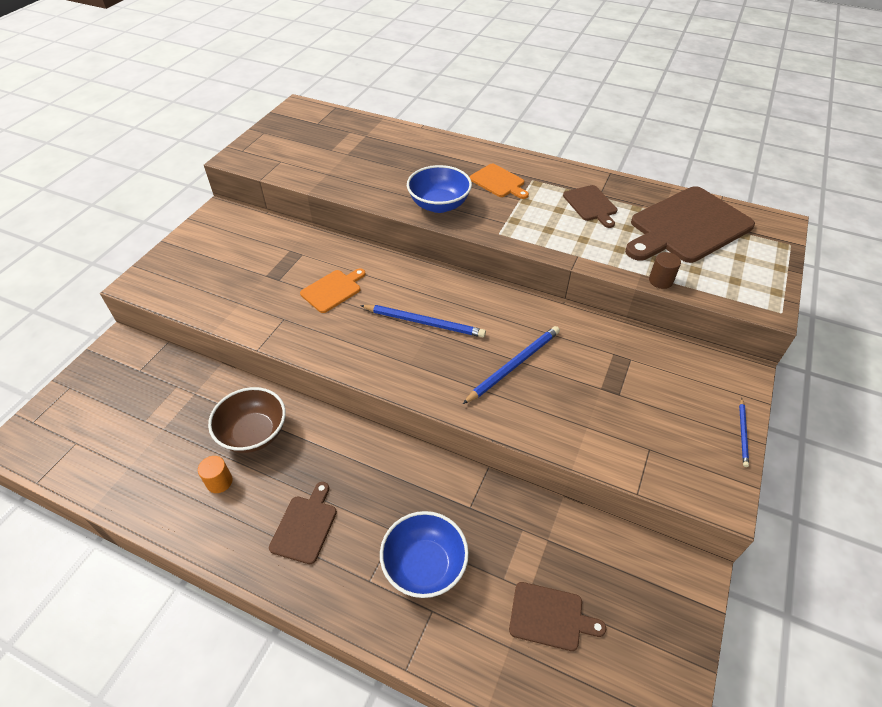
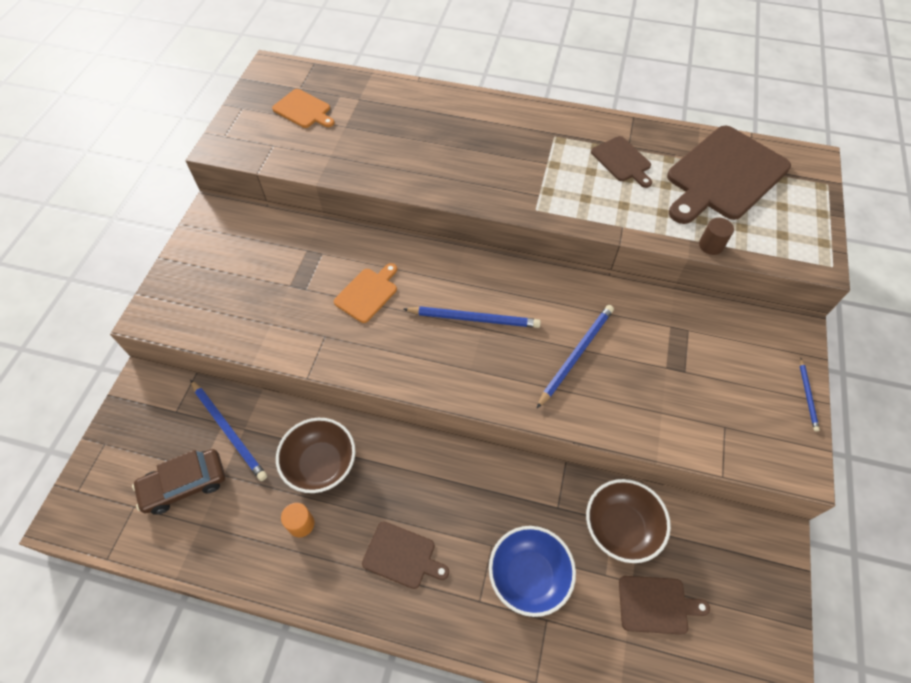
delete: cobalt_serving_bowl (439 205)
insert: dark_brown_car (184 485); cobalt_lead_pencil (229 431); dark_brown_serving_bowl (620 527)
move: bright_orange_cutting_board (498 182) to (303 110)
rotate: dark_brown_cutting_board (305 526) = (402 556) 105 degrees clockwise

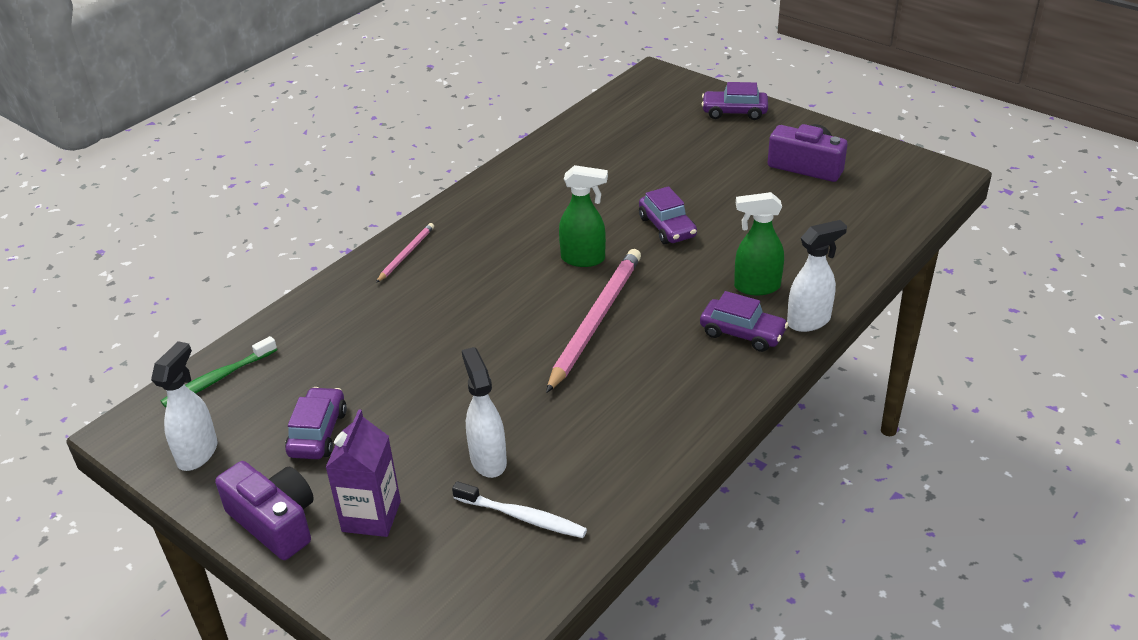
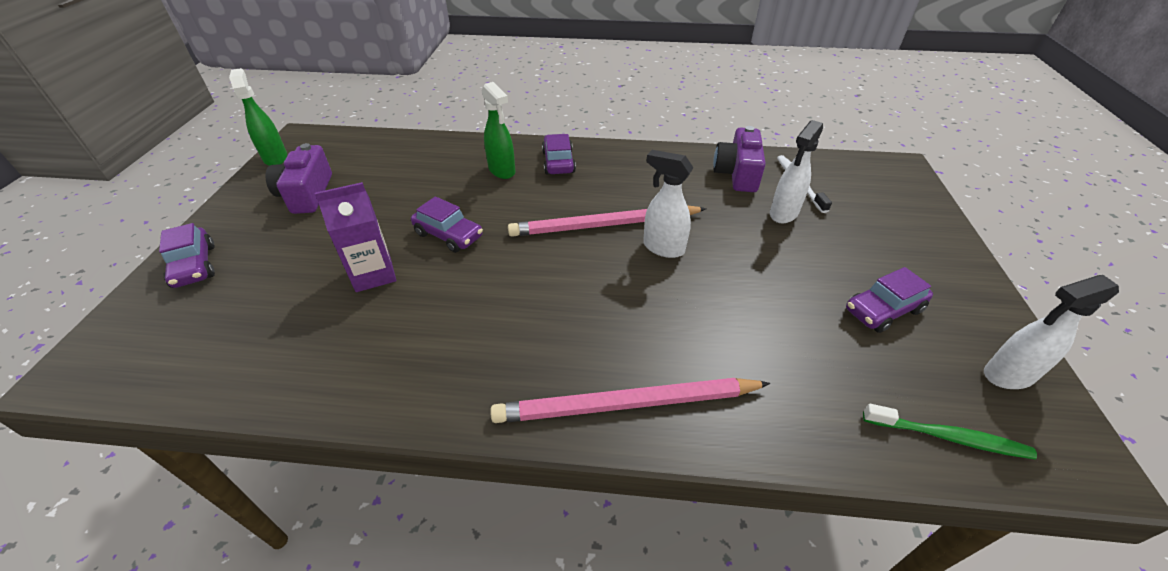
move: royal_purple_camera (275 522) to (737 173); royal_purple_juice_carton (371 516) to (373 274); green_spray_cleaner (583 259) to (275 158); white_spray_cleaner (809 321) to (663 248)
rotate: royal_purple_car (667 227) = (448 235) 90 degrees clockwise
resize: rose-pink_lead_pencil (406 254) = (626 404) x2.03

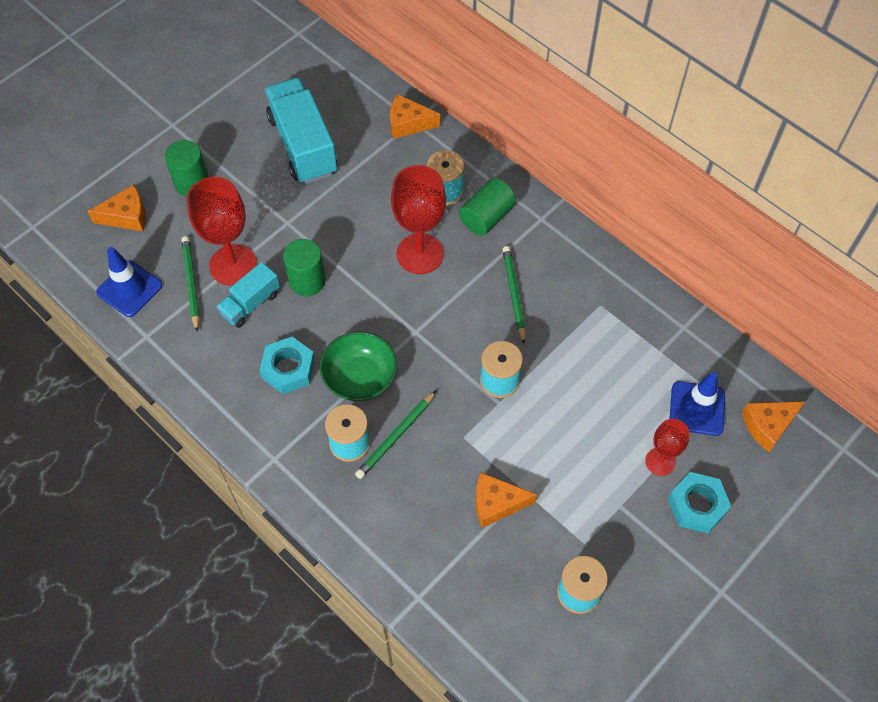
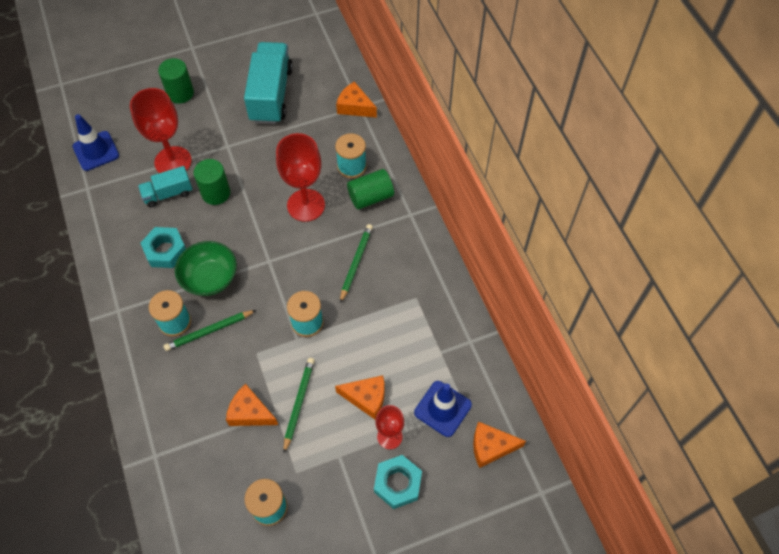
move: bright_orange_cheese (127 216) to (366 398); green_lead_pencil (191 283) to (299 403)

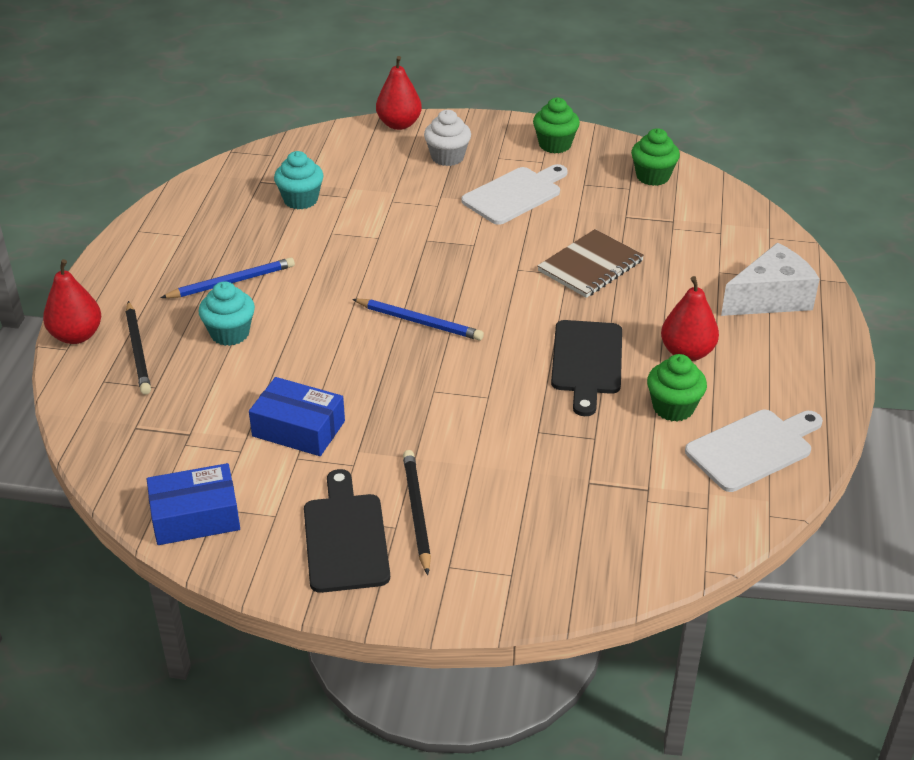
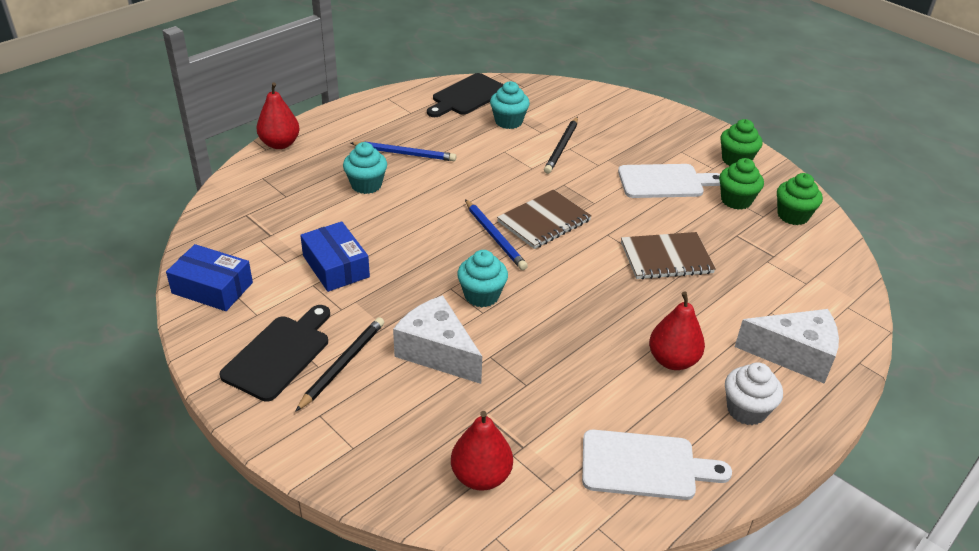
insert: white_cheese (437 352); aqua_muffin (481 295); dark_brown_notepad (544 221)
move: black_lead_pencil (138 350) to (561 147); scarlet_pear (399 124) to (481 476); white_muffin (447 157) to (746 410); black_cutting_board (586 362) to (467 96); green_muffin (673 408) to (736 200)

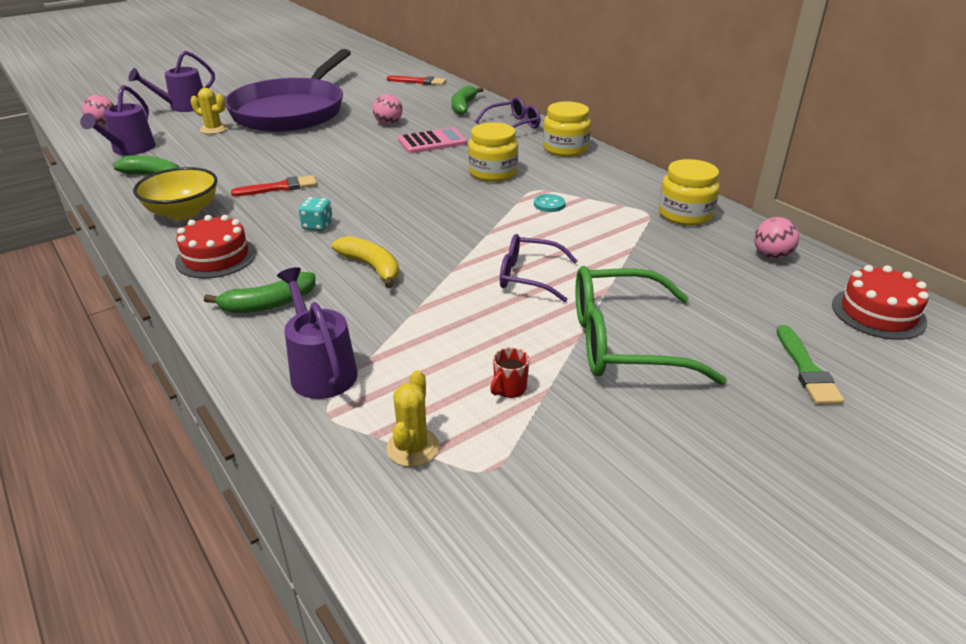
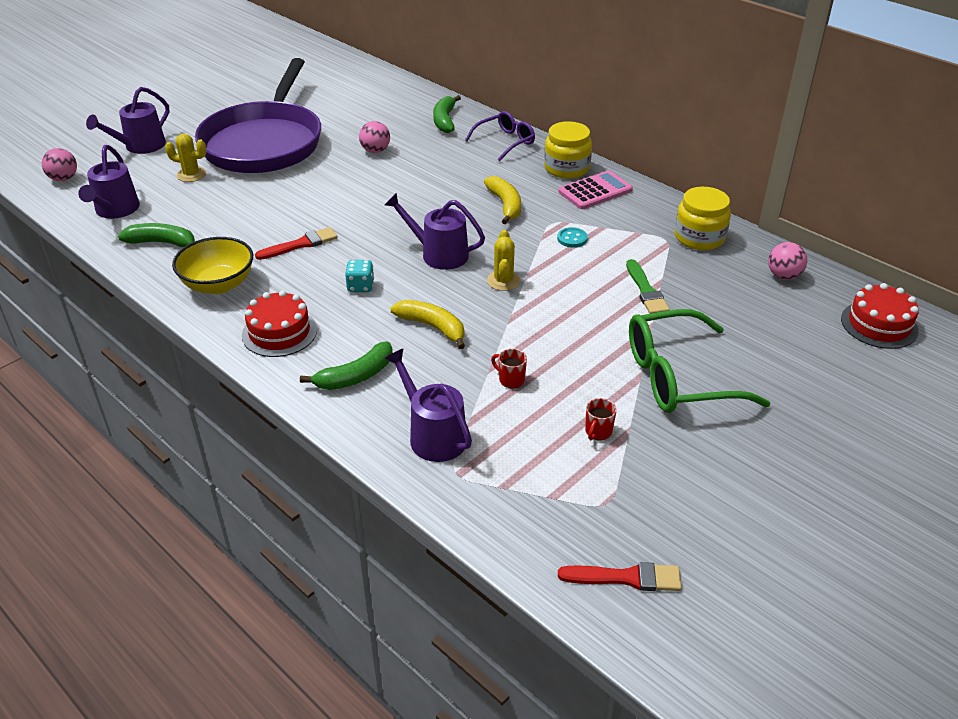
delete: royal_purple_spectacles (529 276)
insert: royal_purple_watering_pot (439 254); scarlet_mug (511 380)
move: yellow_prickly_plant (413 447) to (503 281); scarlet_paint_brush (419 82) to (626 578); rose-pink_adding_machine (432 142) to (595 191); green_paint_brush (806 369) to (646 290)
replace: yellow_jar (492 172) to yellow_banana_fruit (505 205)

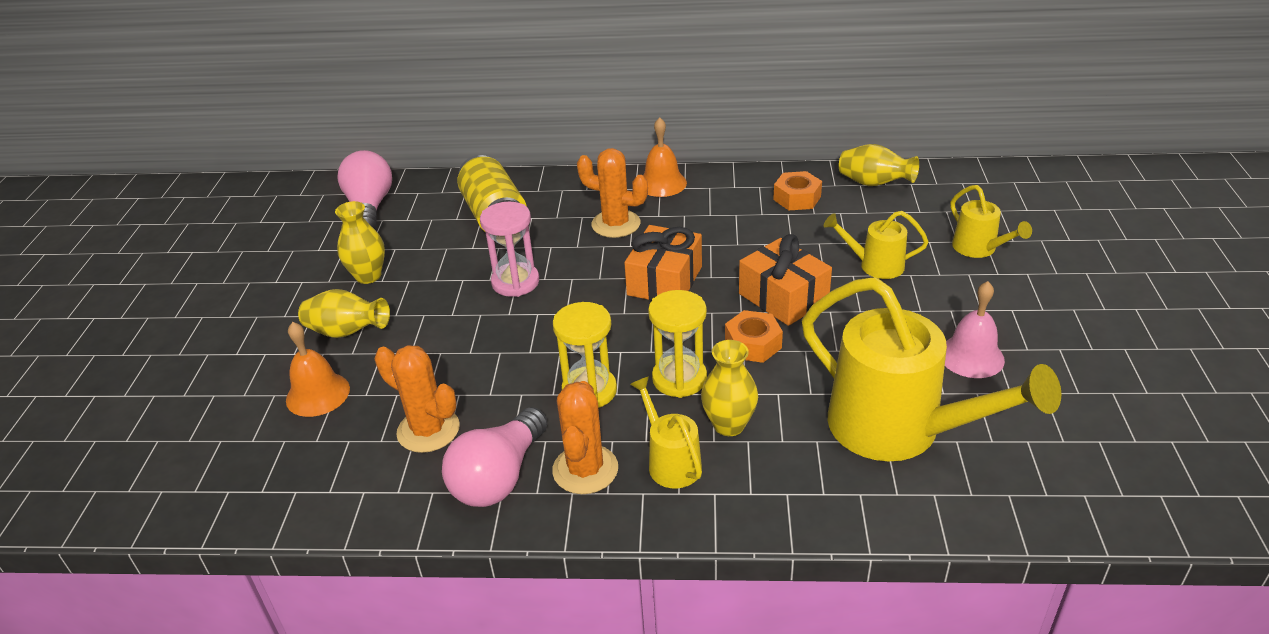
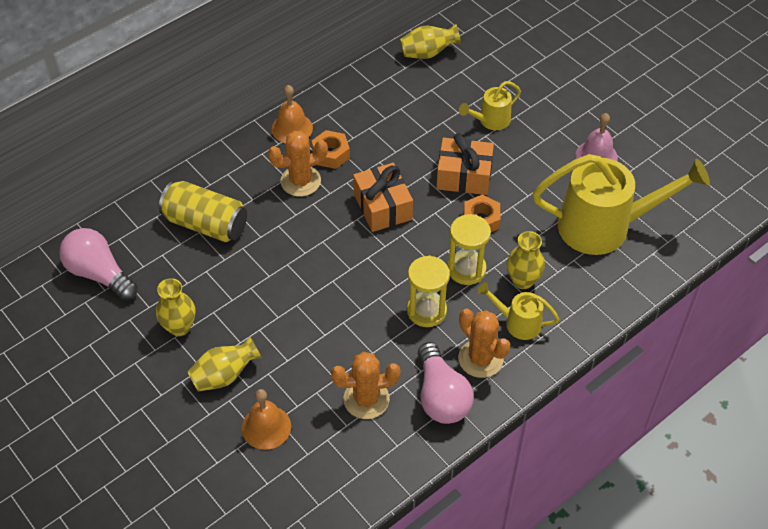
delete: rose-pink_hourglass (515 282); yellow_watering_pot (979 249)
move: bright_orange_hexagon_nut (797 198) to (331 154)

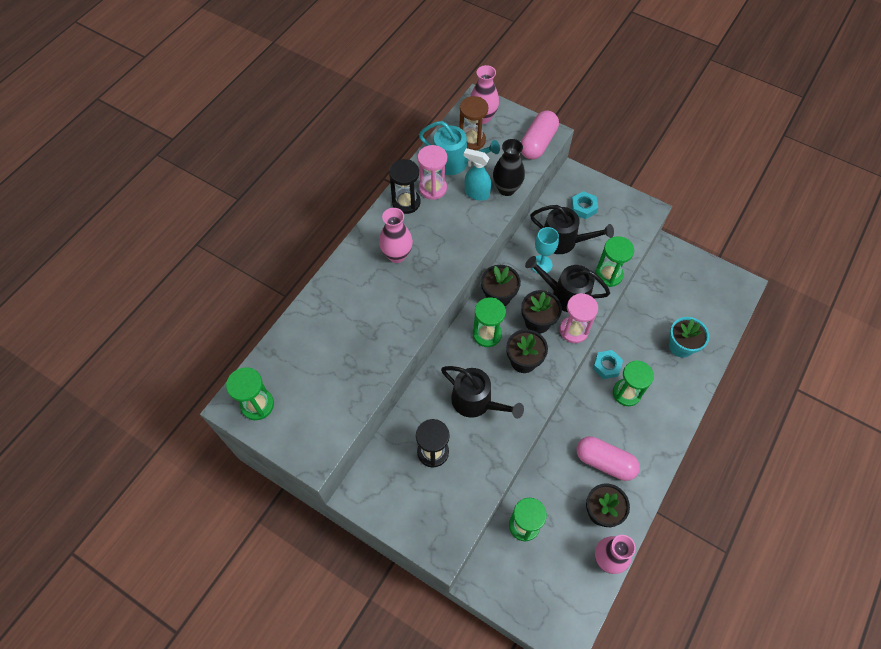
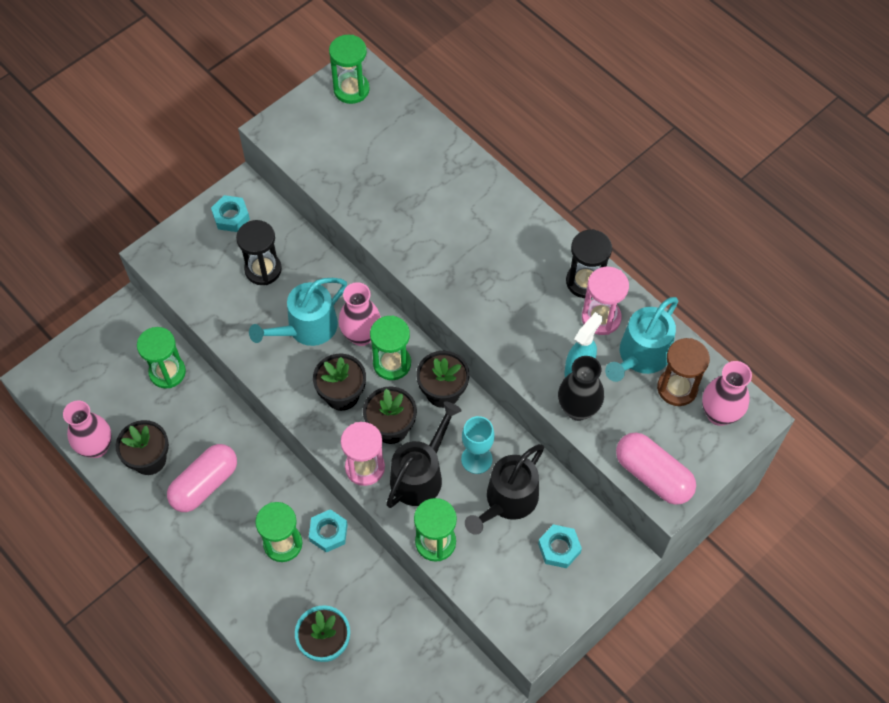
insert: aqua_hexagon_nut (231 216)
move: rose-pink_tall_vase (397 255) to (361 335)
recolor: black_watering_pot (476 402) to aqua_watering_pot (307 328)

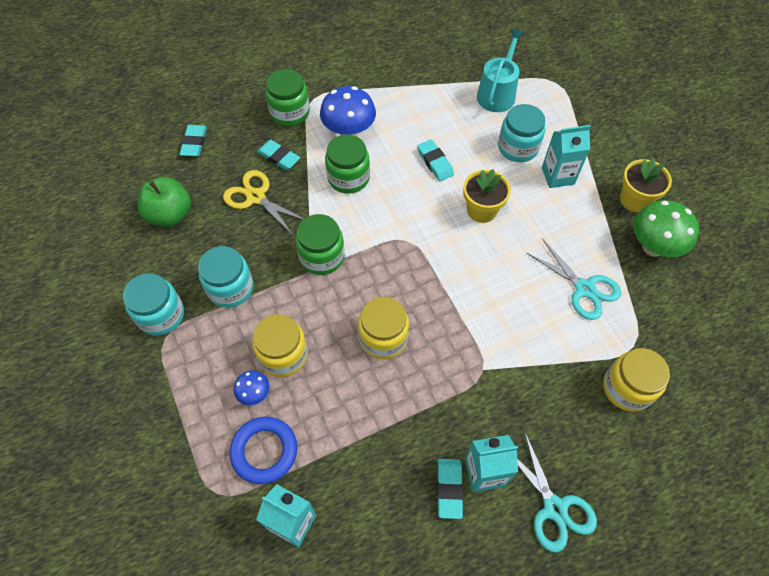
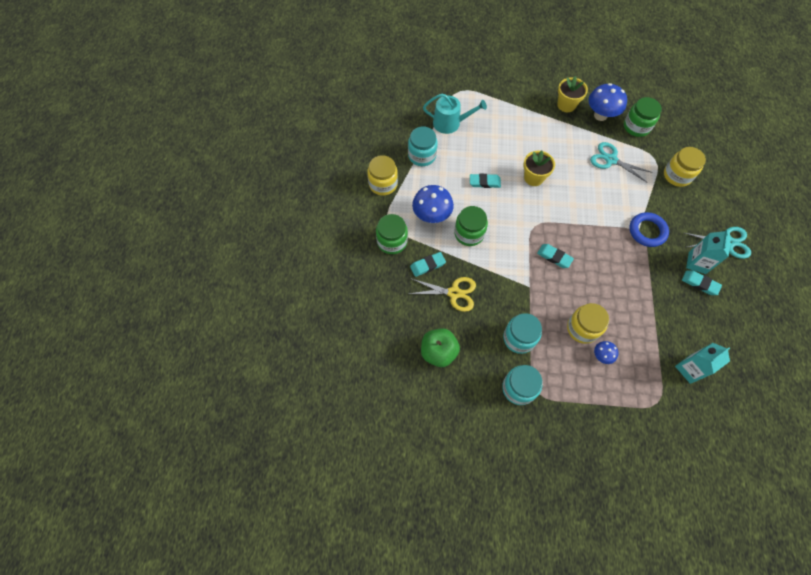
delete: aqua_juice_carton (558 176)
move: aqua_pencil_eraser (194 143) to (554 257); cobalt_torus (264 451) to (647 231); green_jar (322 256) to (636 127); yellow_jar (383 338) to (383 184); aqua_jar (518 147) to (422 155)
recolor: green_fungus (653 247) to cobalt_fungus (600 115)
rotate: yellow_shears (256 197) = (454 293) 150 degrees counterclockwise; aqua_watering_pot (497 93) = (450 123) 135 degrees clockwise; aqua_shears (584 289) = (611 160) 135 degrees counterclockwise

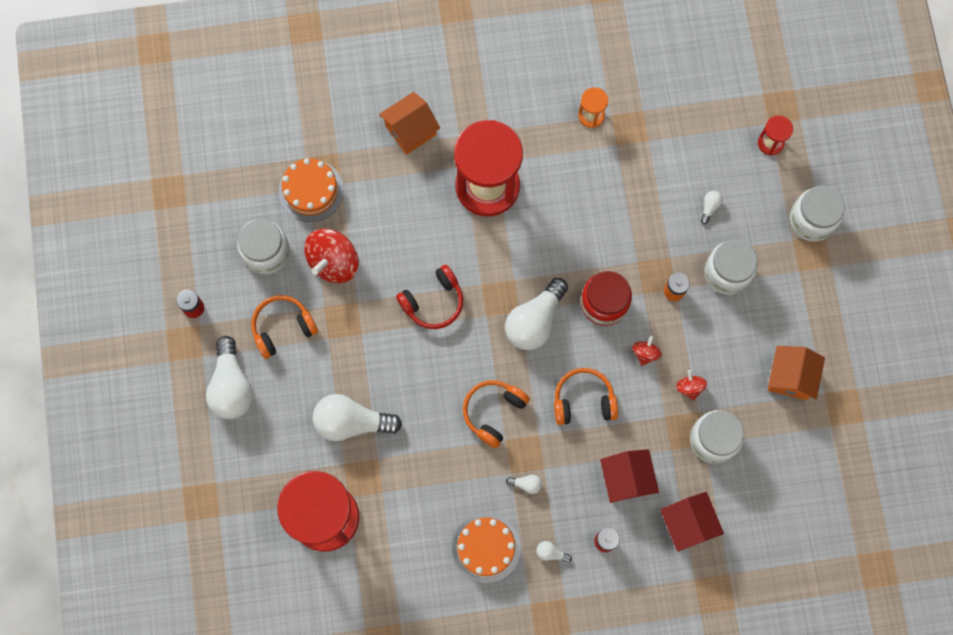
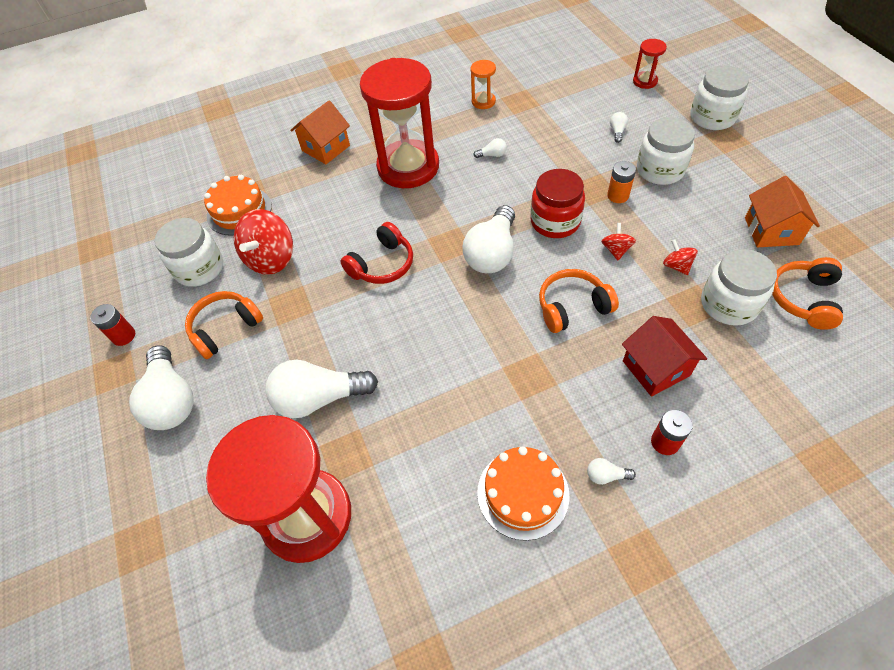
delete: scarlet_toy_house (687 524)
move: bright_orange_headset (493 412) to (803 299); white_lightbulb (526 484) to (492 155)

